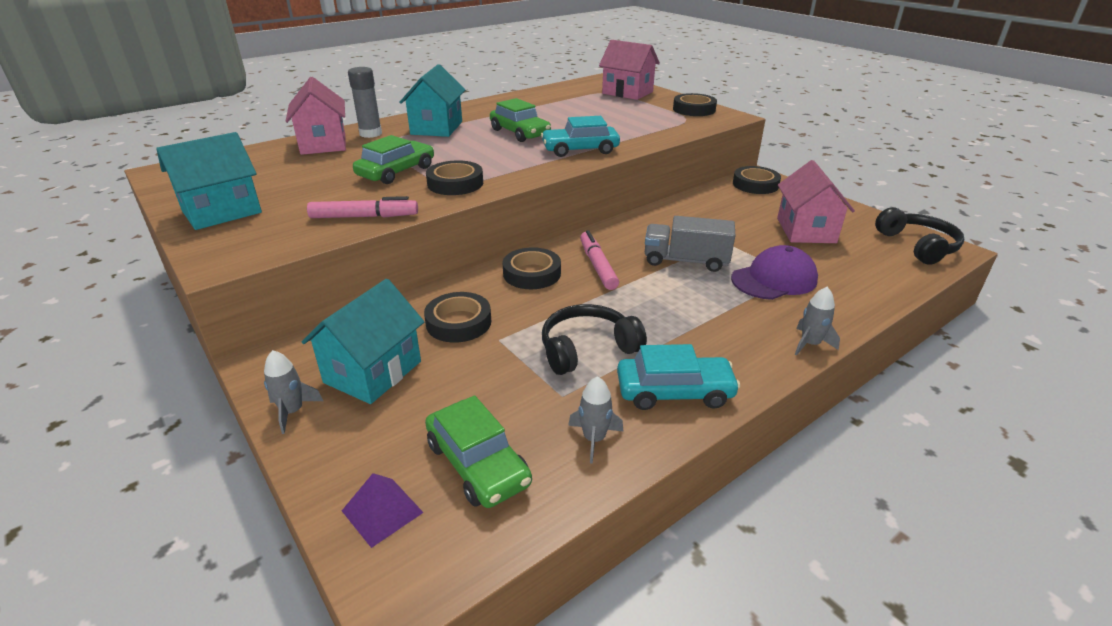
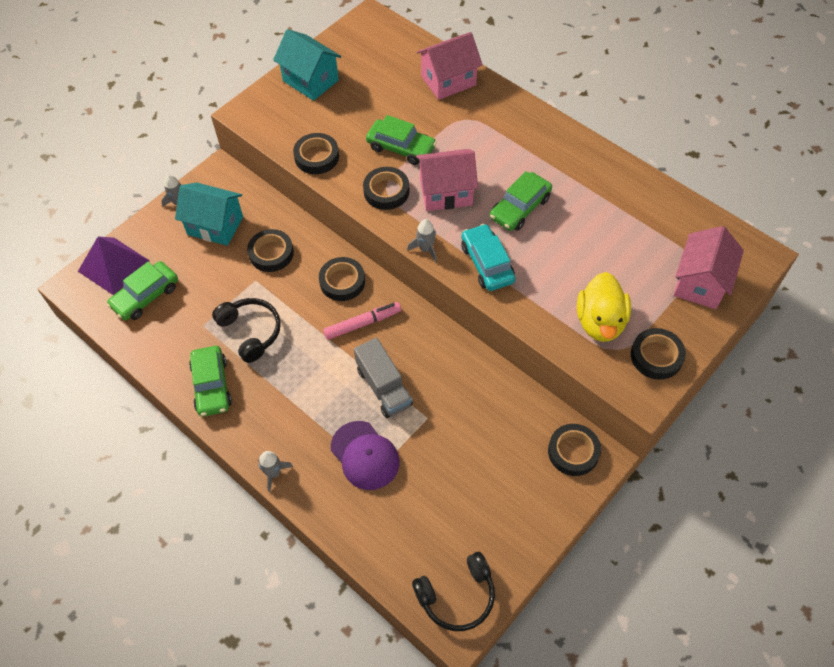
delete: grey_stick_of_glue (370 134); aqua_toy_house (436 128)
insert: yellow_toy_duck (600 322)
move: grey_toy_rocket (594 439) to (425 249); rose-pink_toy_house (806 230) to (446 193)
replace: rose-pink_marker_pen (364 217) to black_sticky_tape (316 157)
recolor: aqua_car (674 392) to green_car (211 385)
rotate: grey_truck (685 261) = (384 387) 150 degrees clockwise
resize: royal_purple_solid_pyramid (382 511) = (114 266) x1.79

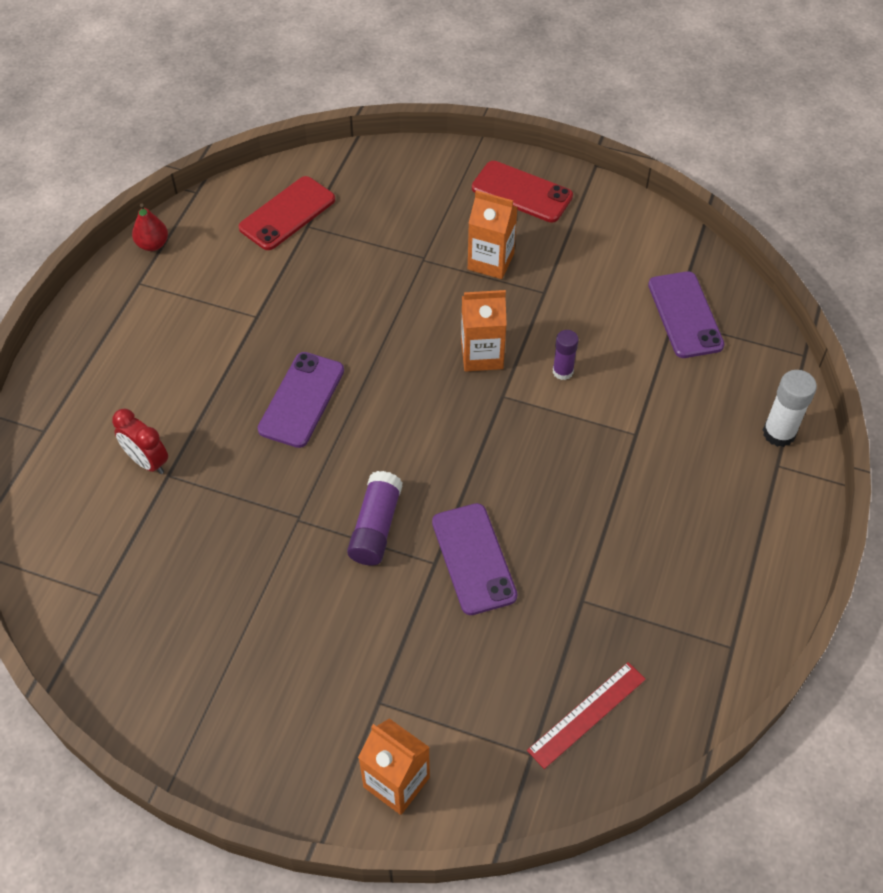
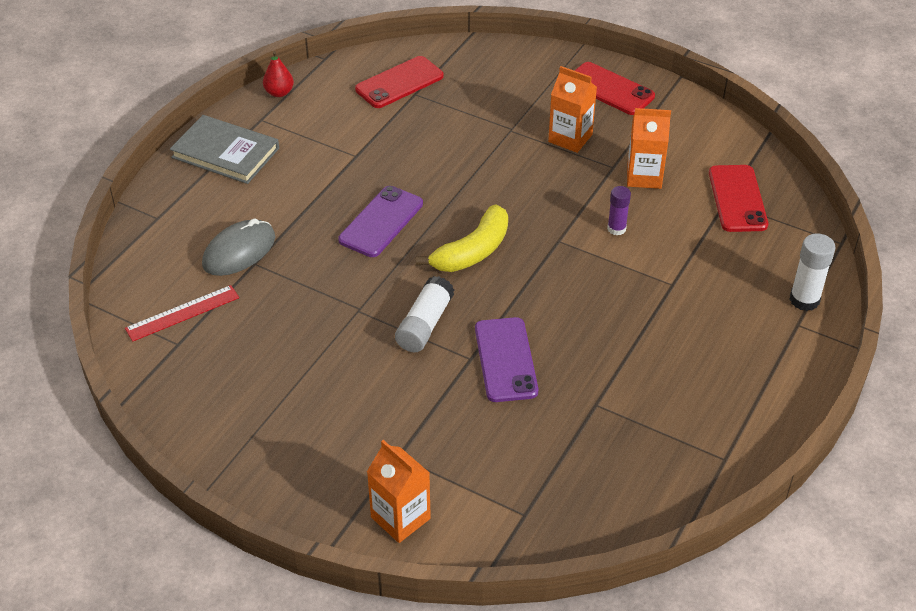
insert: grey_book (225 153); yellow_banana_fruit (472 251)
move: bright_orange_juice_carton (482 355) to (644 176); scarlet_measuring_stick (587 714) to (182 313)
replace: scarlet_alarm_clock (147 461) to grey_PC_mouse (239 251)
recolor: royal_purple_stick_of_glue (376 527) to white_stick_of_glue (425 324); royal_purple_smartphone (685 315) to scarlet_smartphone (737 199)

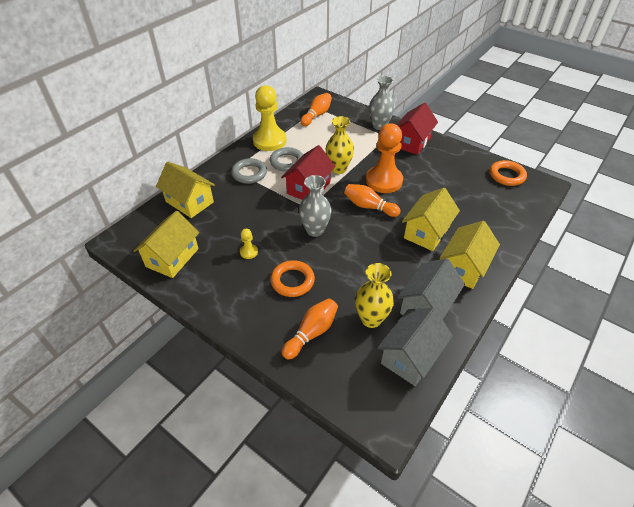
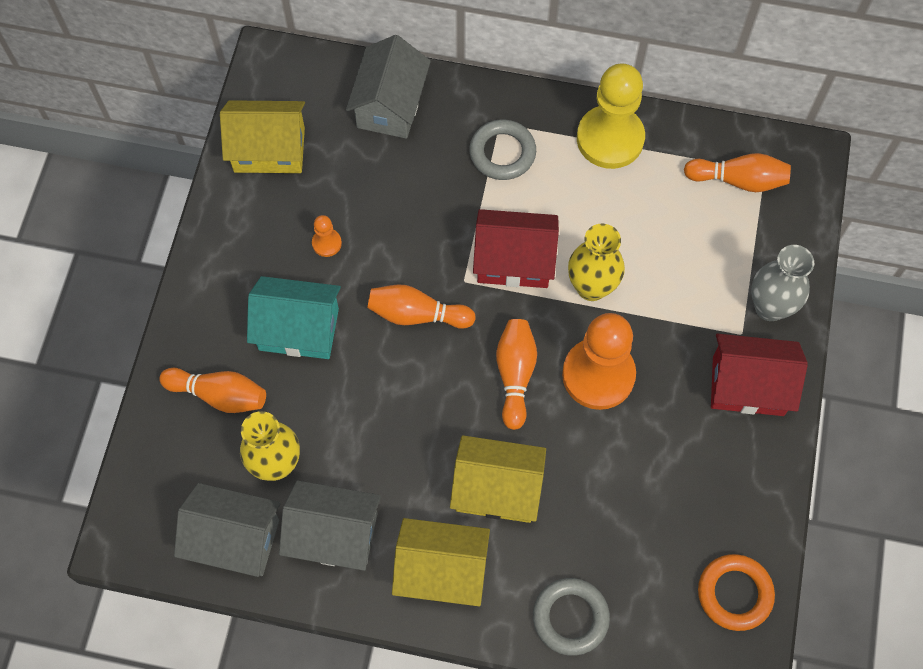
move: grey_torus (287 162) to (570 617)
replace: bright_orange_torus (292 281) to aqua_toy_house (298 329); grey_tall_vase (315 230) to bright_orange_skittle (417 314)
recolor: yellow_toy_house (189 202) to grey_toy_house (390 105); yellow_chess_pawn (249 252) to bright_orange_chess_pawn (327 243)

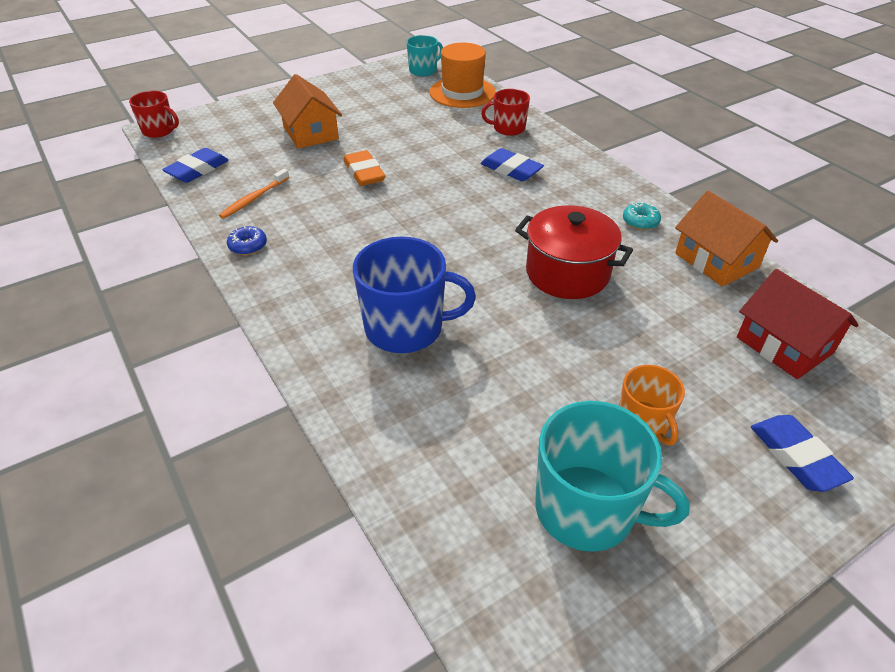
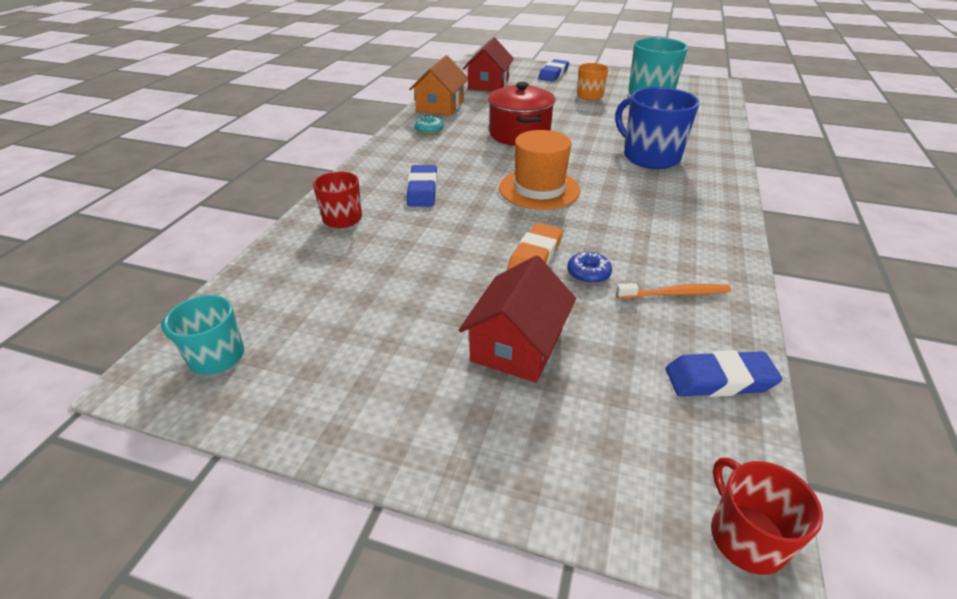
move: cobalt_donut (248 246) to (588 274); bright_orange_top_hat (462 92) to (539 189)
recolor: bright_orange_toy_house (310 133) to scarlet_toy_house (517 345)

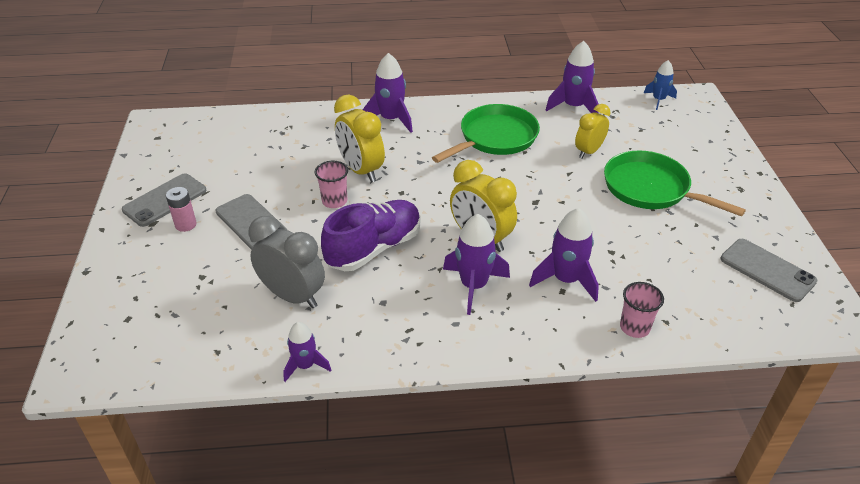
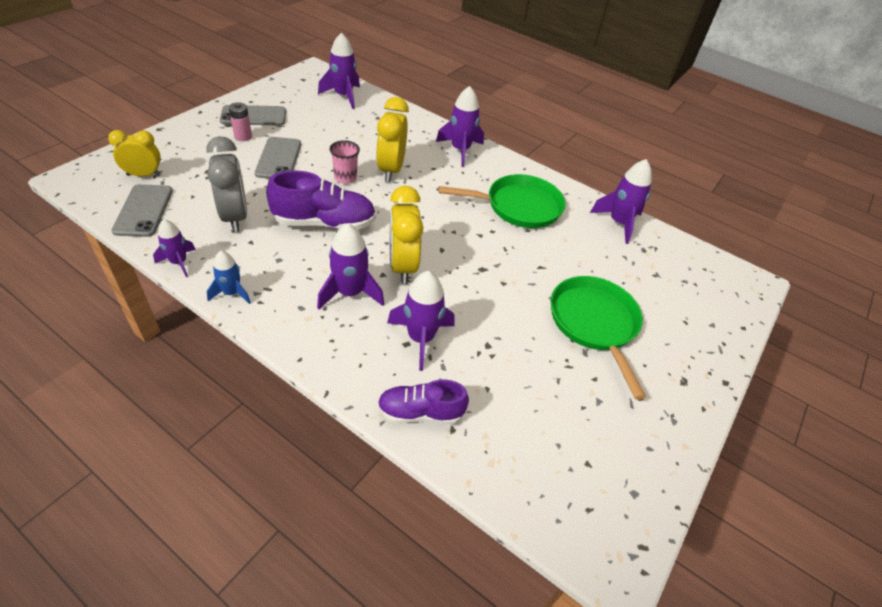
insert: royal_purple_toy_rocket (343 96)
move: yellow_alarm_clock (588 152) to (144 175); cobalt_toy_rocket (658 100) to (231 293); grey_smartphone (767 270) to (143 210)
replace: rose-pink_cup (634 327) to royal_purple_sneaker (420 412)

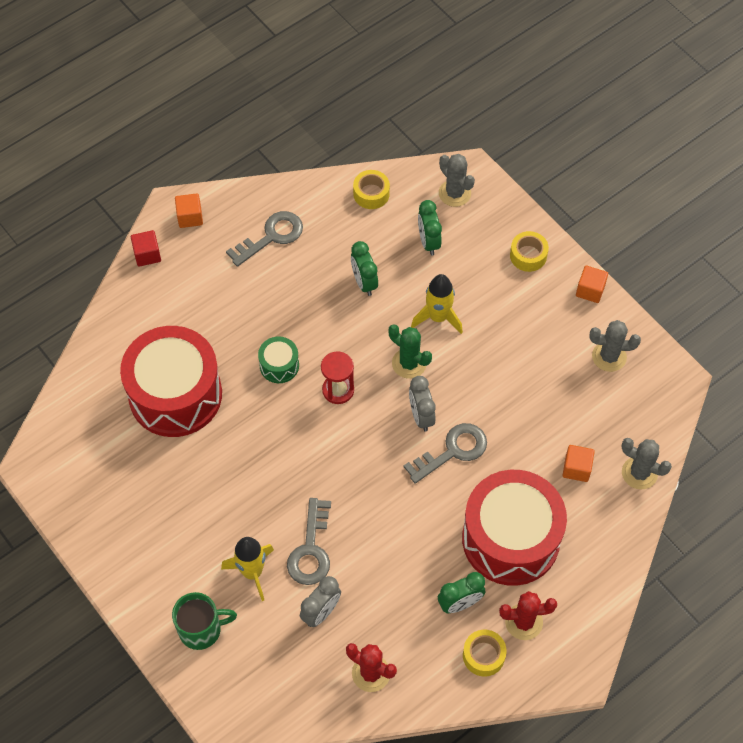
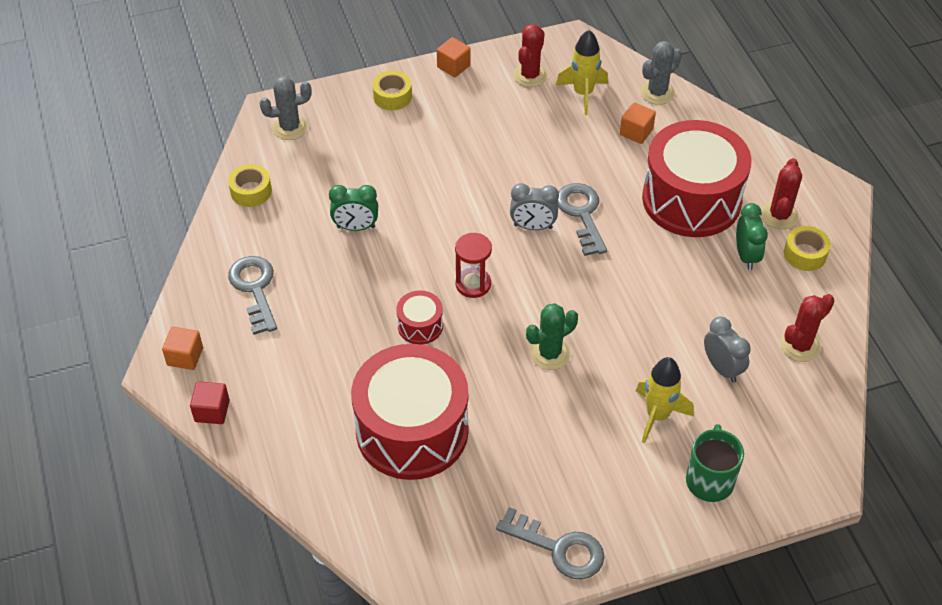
delete: green_alarm_clock (428 242)
move: grey_latchkey (311 549) to (559 548); green_prickly_plant (409 363) to (549 353); yellow_toy_rocket (438 317) to (583 94)
recolor: green_snare_drum (279 365) to scarlet_snare_drum (420 326); grey_prickly_plant (609 356) to scarlet_prickly_plant (530 75)

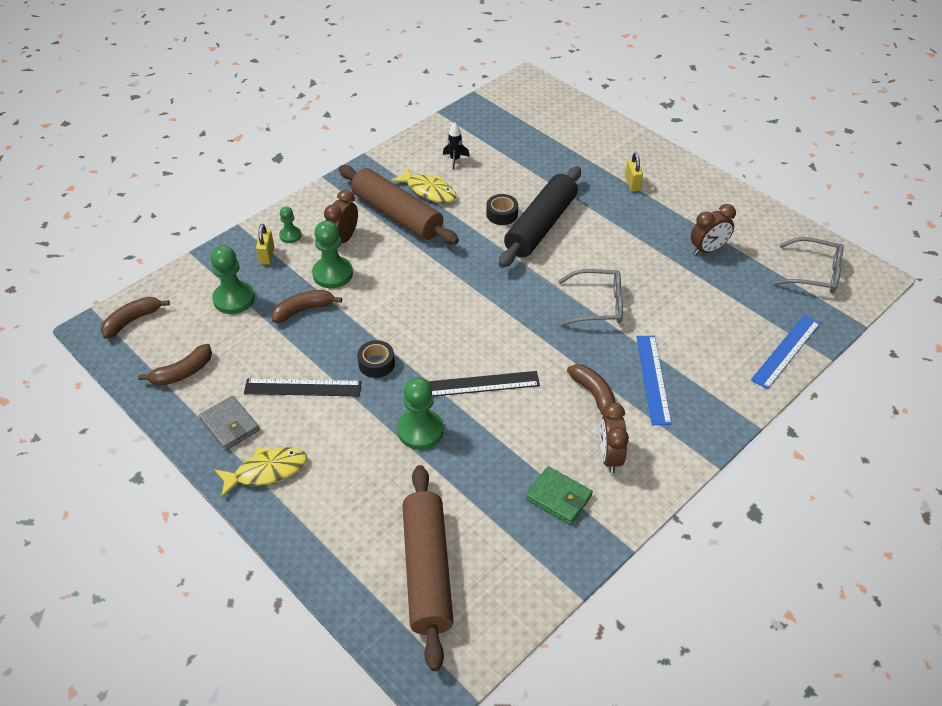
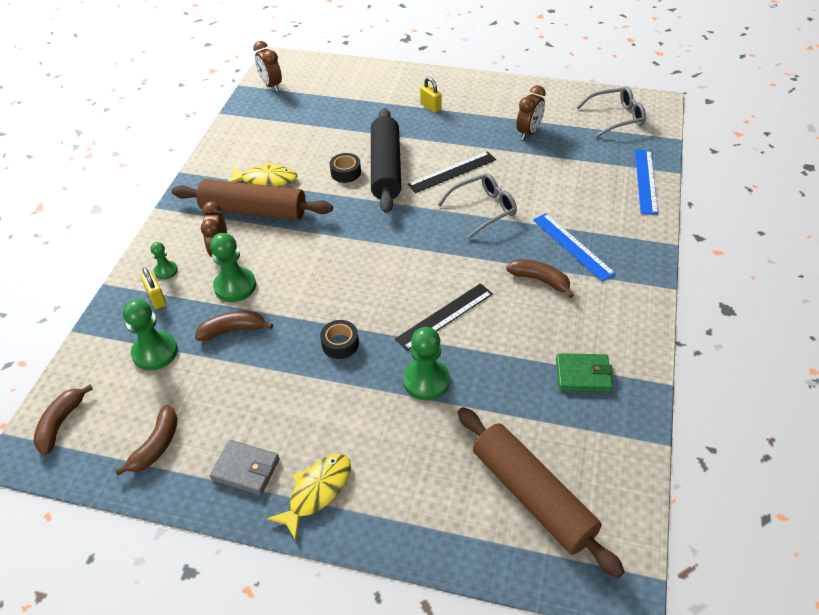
delete: black_toy_rocket (455 160)
move: black_measuring_stick (303 387) to (452 172); dark_brown_alarm_clock (609 457) to (271 85)
rotate: dark_brown_banana_fruit (303 310) = (233 330) 45 degrees clockwise

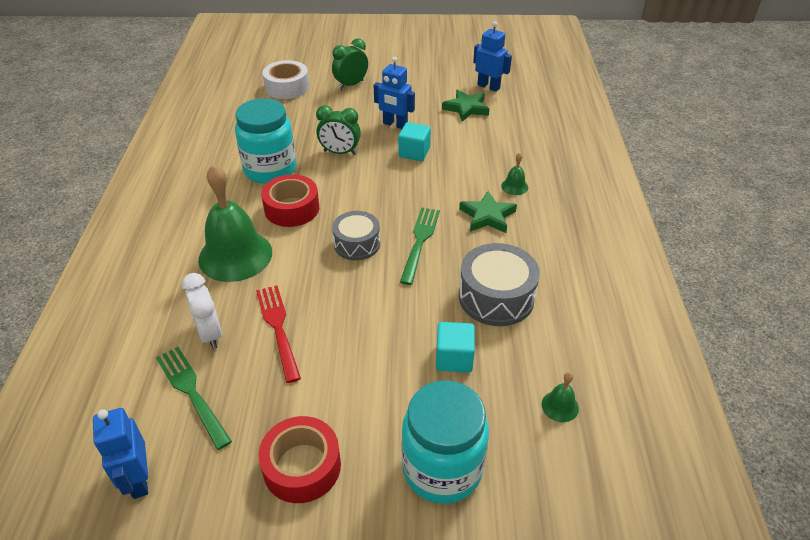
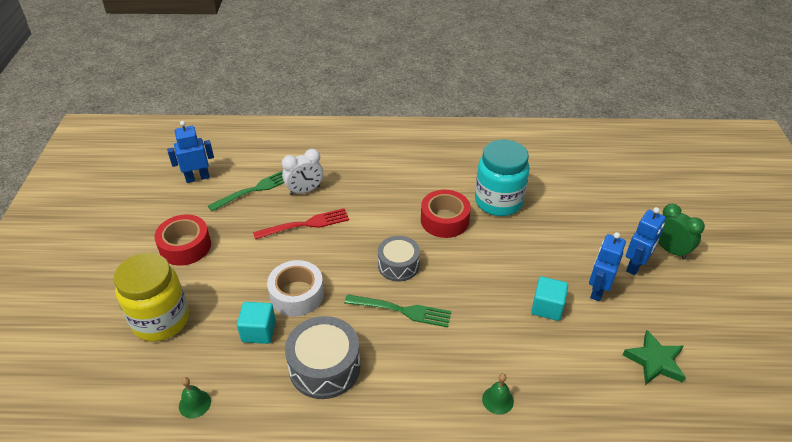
delete: green_school_bell (235 255); green_alarm_clock (340 152); green_star_shape (487 216)
move: white_sticky_tape (287 87) to (297 294); cobalt_toy_robot (488 86) to (635 266)
recolor: aqua_jar (442 469) to yellow_jar (161 320)

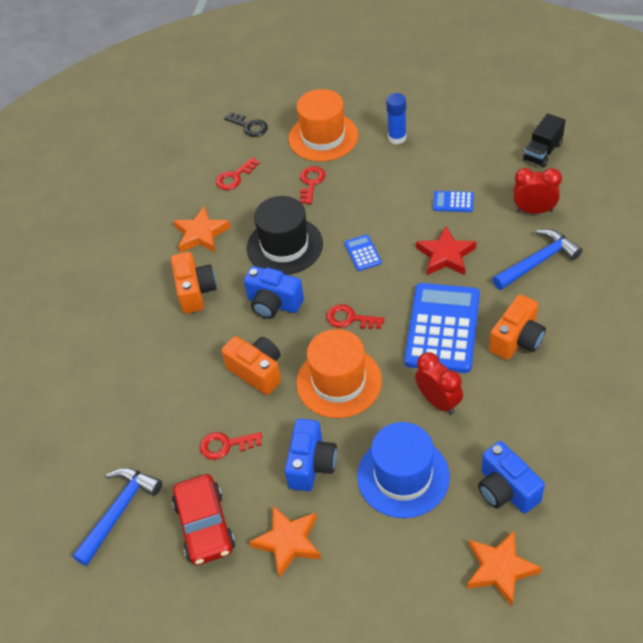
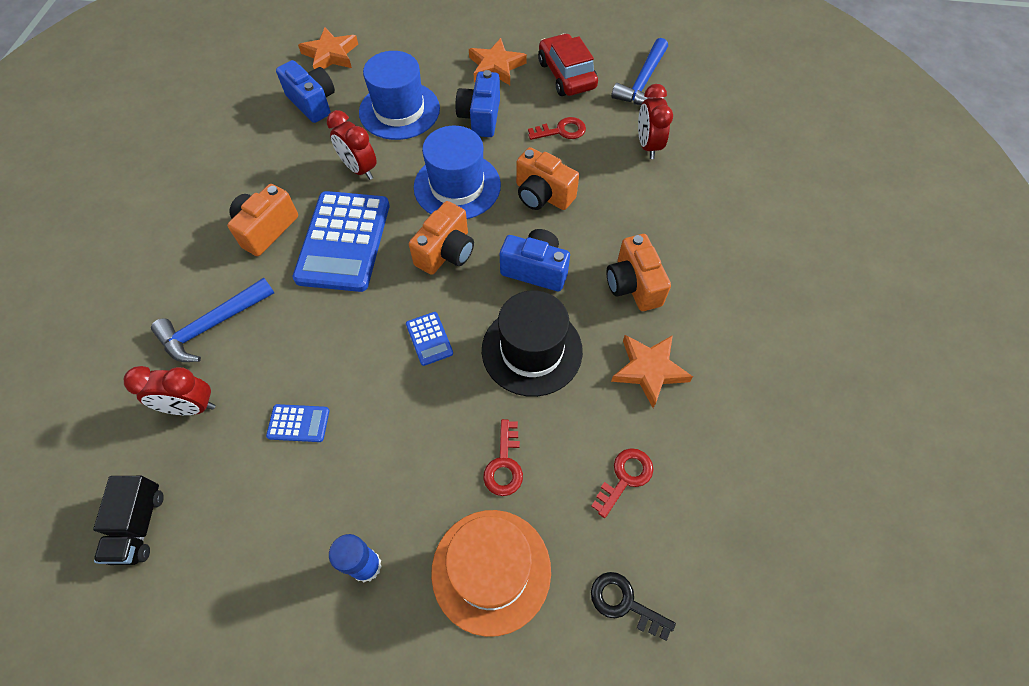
delete: scarlet_star_shape (445 255)
insert: scarlet_alarm_clock (648 146)
replace: scarlet_latchkey (350 318) to bright_orange_camera (446 252)
recolor: bright_orange_top_hat (339 382) to cobalt_top_hat (457 186)
rotate: black_truck (542 152) = (139 526) 150 degrees clockwise

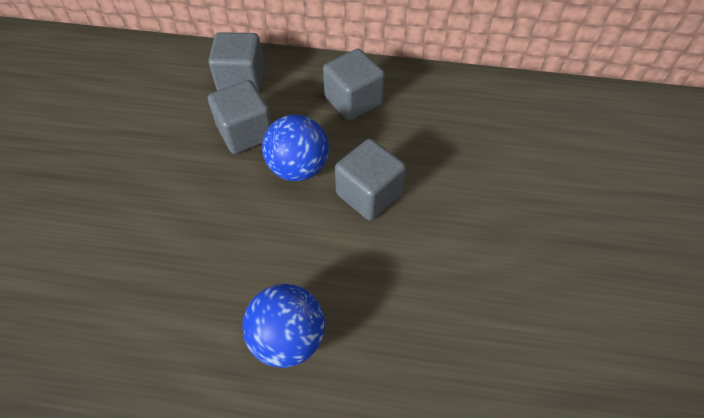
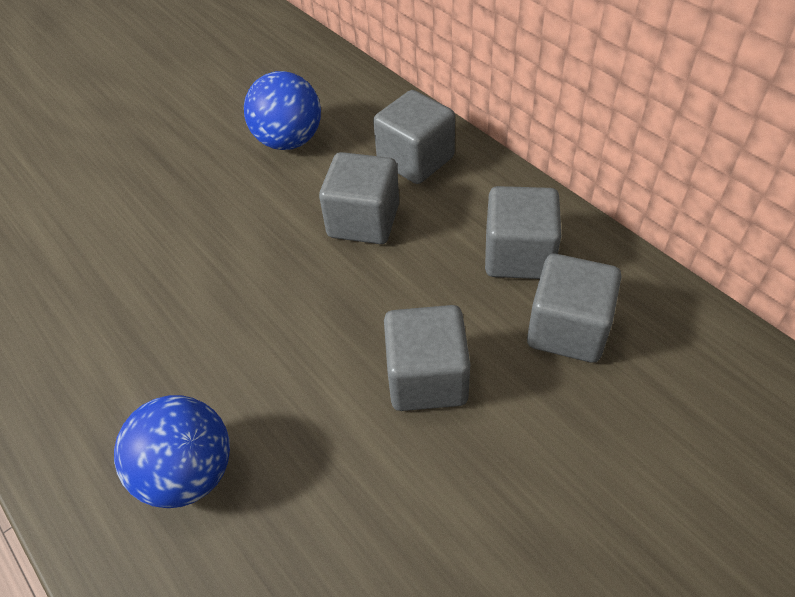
insert: grey_block (567 329)
move: cobalt_ball (298 168) to (289 140)

